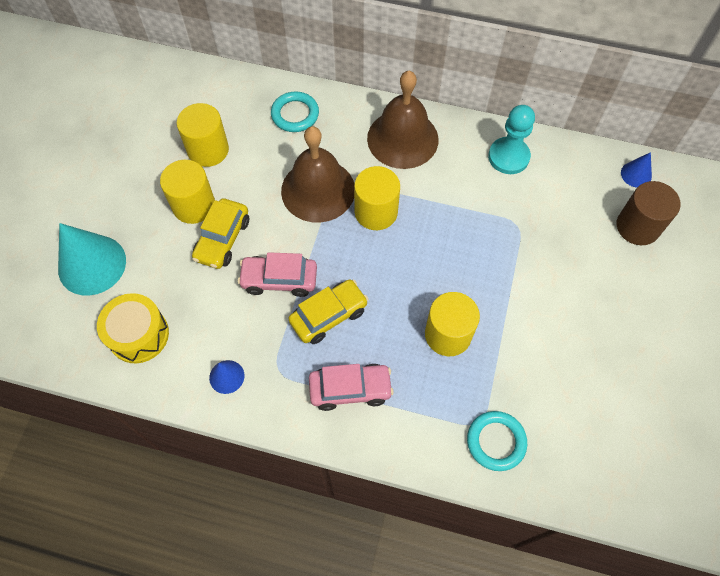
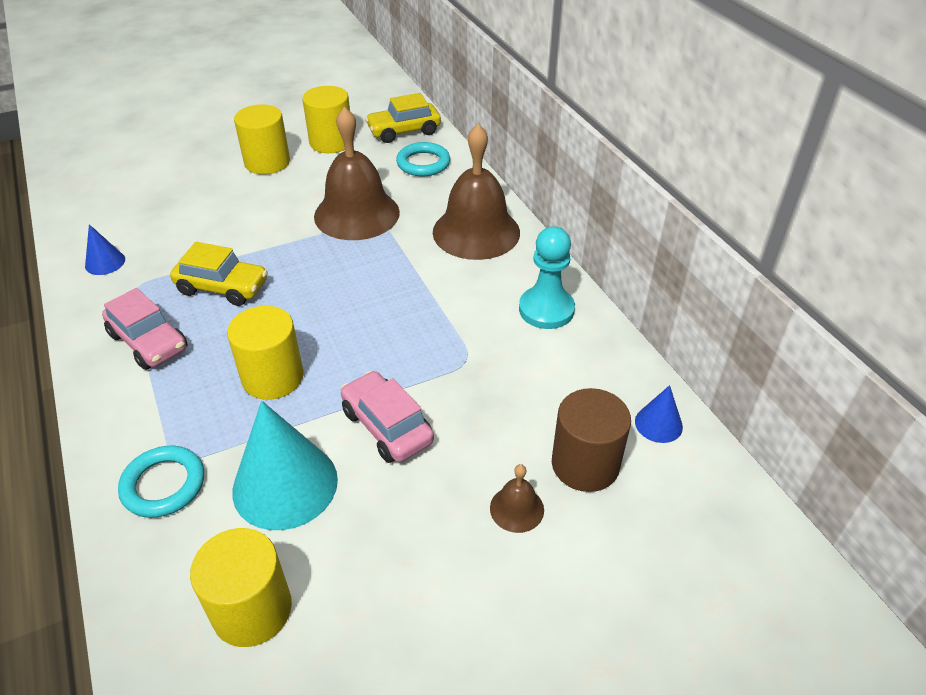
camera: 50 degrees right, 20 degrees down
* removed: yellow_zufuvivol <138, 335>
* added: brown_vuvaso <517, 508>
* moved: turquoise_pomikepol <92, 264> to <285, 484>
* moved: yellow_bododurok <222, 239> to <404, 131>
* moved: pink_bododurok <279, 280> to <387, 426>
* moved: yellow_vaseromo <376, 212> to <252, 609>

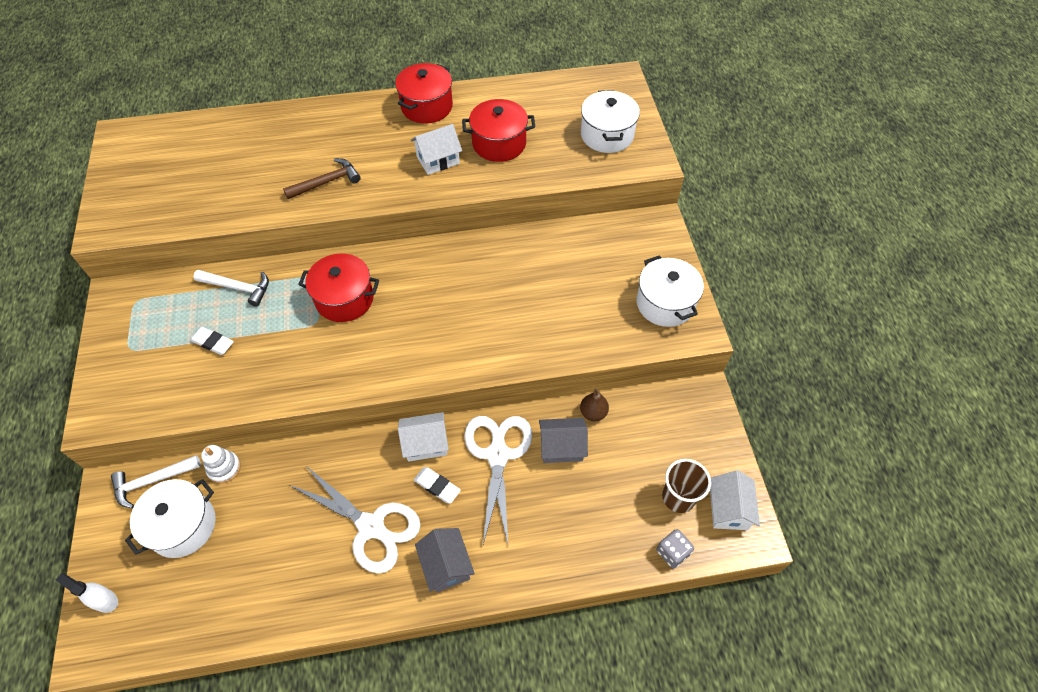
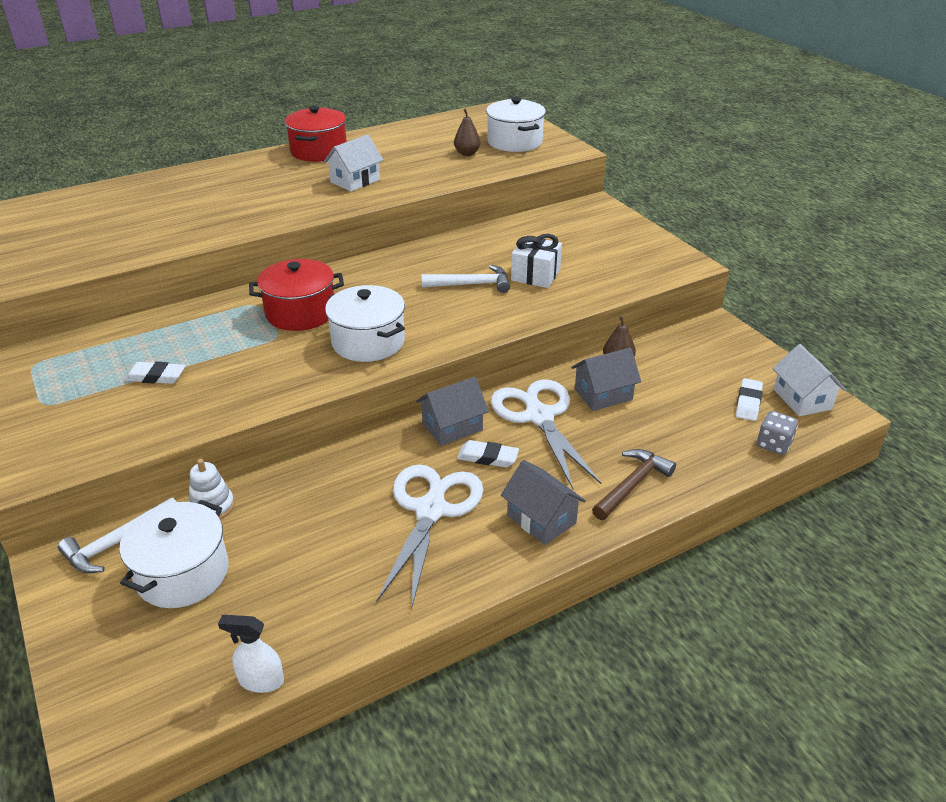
camera: 20 degrees left, 20 degrees down
* removed: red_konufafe <499, 143>
* added: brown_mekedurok <467, 153>
* added: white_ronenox <535, 275>
* moved: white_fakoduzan <105, 600> to <261, 680>
* moved: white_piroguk <238, 288> to <472, 284>
* moved: brown_piroguk <327, 182> to <632, 485>
* moved: white_konufafe <665, 303> to <368, 342>
* replaced: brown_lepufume <678, 497> to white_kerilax <748, 403>
* recoloured: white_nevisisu <426, 443> to grey_nevisisu <452, 427>
* turned: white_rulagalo <371, 526> = <431, 510> 90 degrees counterclockwise

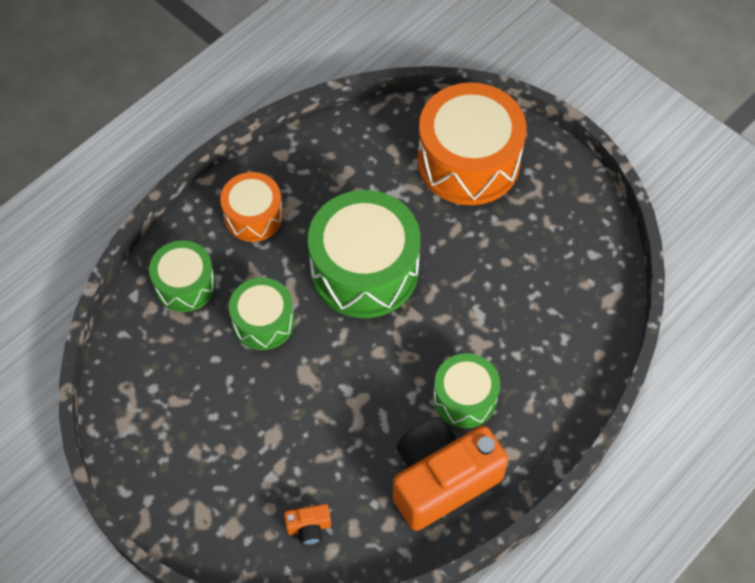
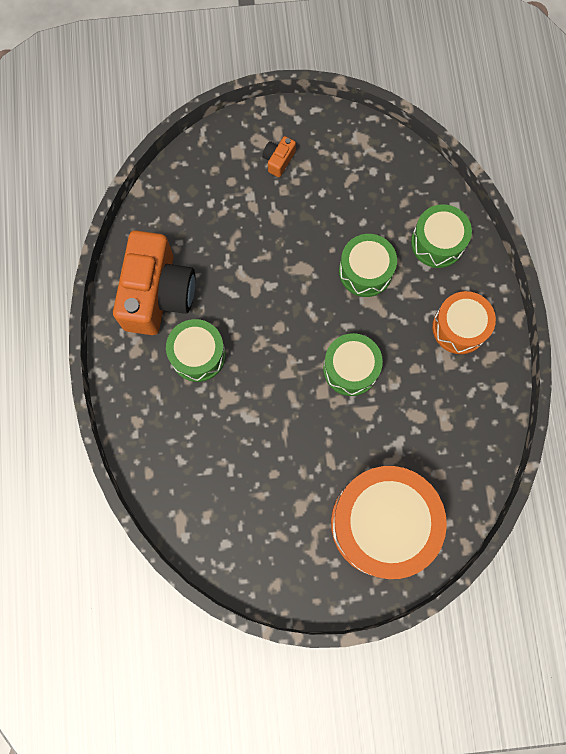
camera: 130 degrees right, 15 degrees up
* moved: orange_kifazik <309, 527> to <278, 160>
* resized: green_zufuvivol <364, 270> = <350, 369> x0.56

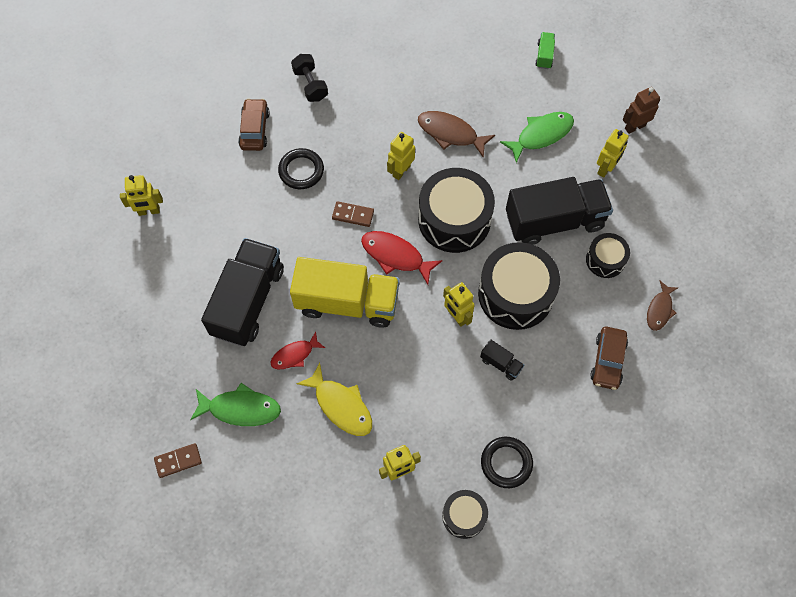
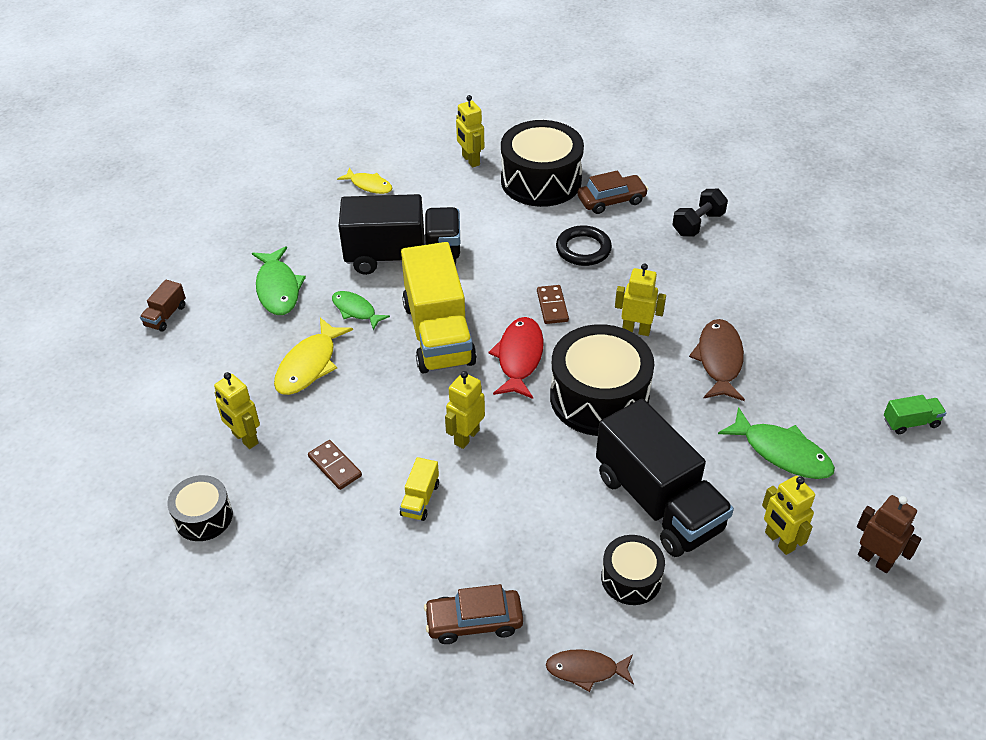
camera: 70 degrees right, 20 degrees down
* removed: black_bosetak <506, 463>
* added: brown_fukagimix <165, 316>
* added: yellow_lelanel <369, 185>
* moved: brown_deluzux <178, 461> to <335, 466>
* moved: black_zufuvivol <515, 294> to <541, 181>
* recoloured: red_lelanel <295, 355> to green_lelanel <356, 310>
* recoloured: black_fukagimix <500, 364> to yellow_fukagimix <420, 499>
* turned: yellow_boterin <605, 168> = <779, 541> 45 degrees clockwise

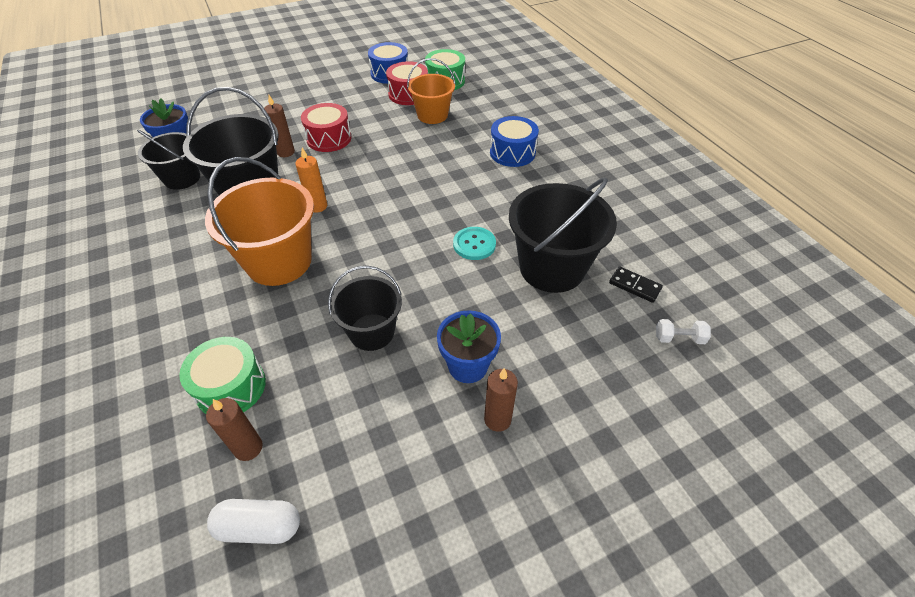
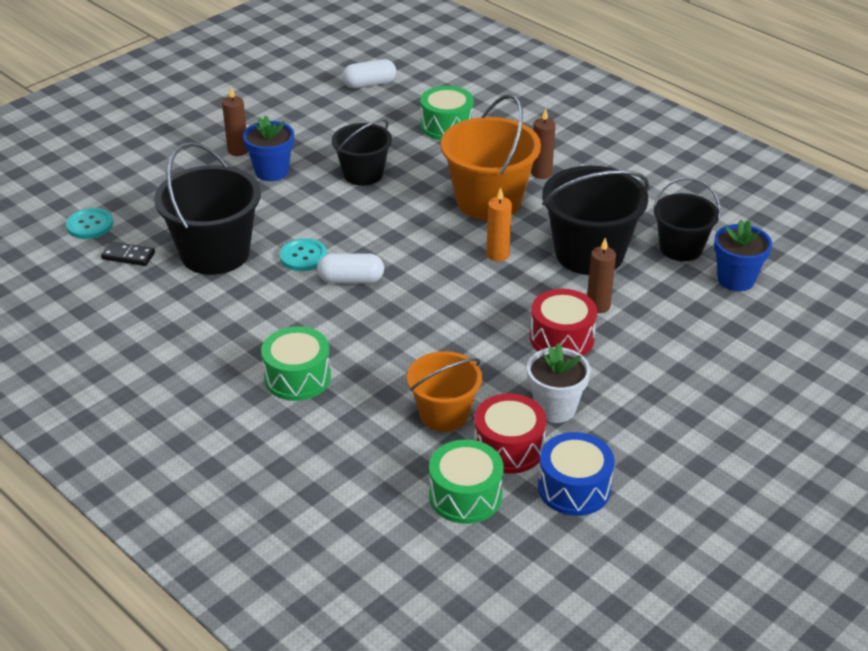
camera: 160 degrees right, 10 degrees down
* added: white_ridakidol <351, 280>
* added: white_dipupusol <555, 408>
* moved: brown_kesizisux <248, 448> to <541, 173>
* replaced: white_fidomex <679, 338> to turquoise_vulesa <90, 225>
* recoloured: blue_zufuvivol <512, 152> to green_zufuvivol <297, 377>

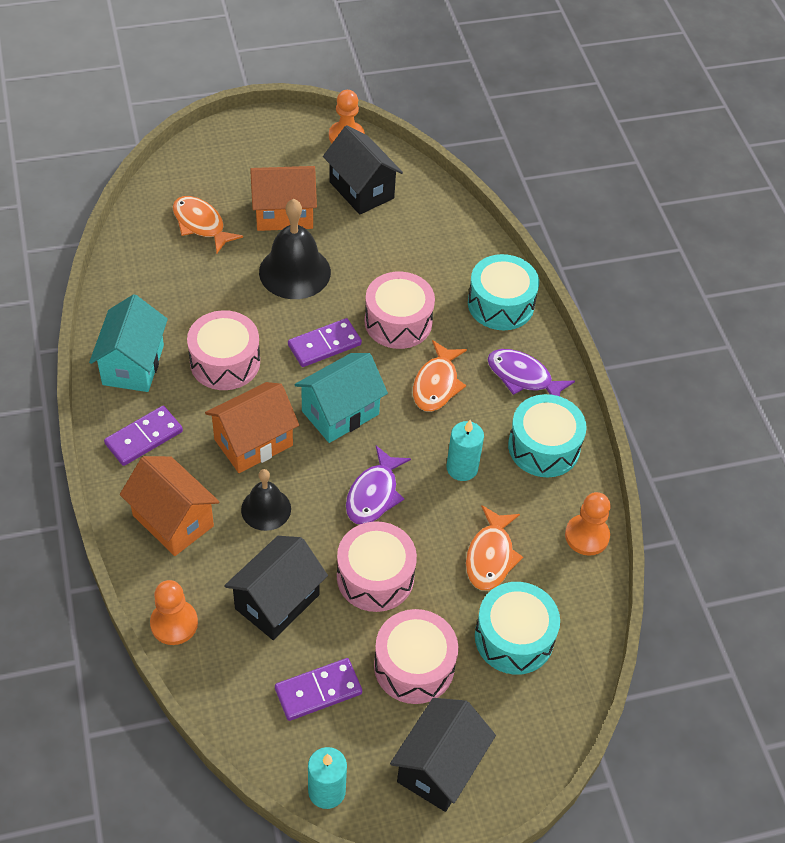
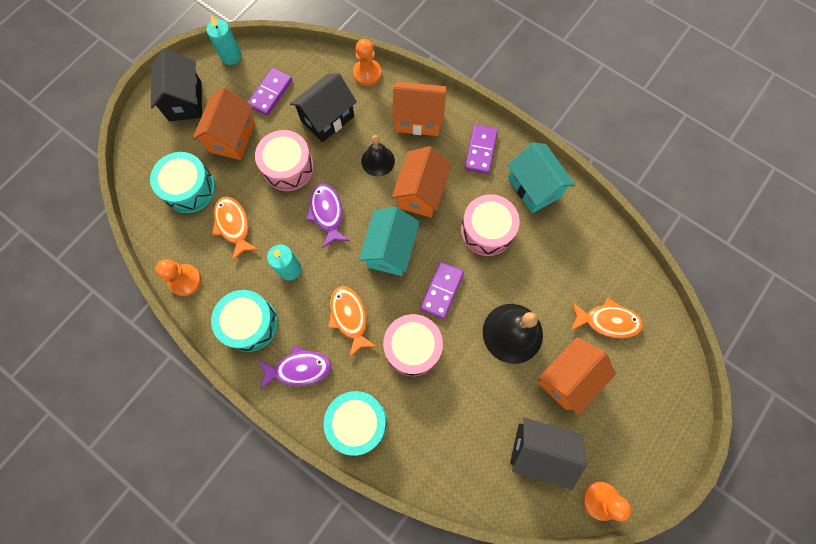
camera: 145 degrees right, 20 degrees up
* replaced: pink_zufuvivol <414, 666> to orange_nevisisu <232, 137>
* turned: black_nevisisu <277, 601> = <327, 119> 45 degrees clockwise

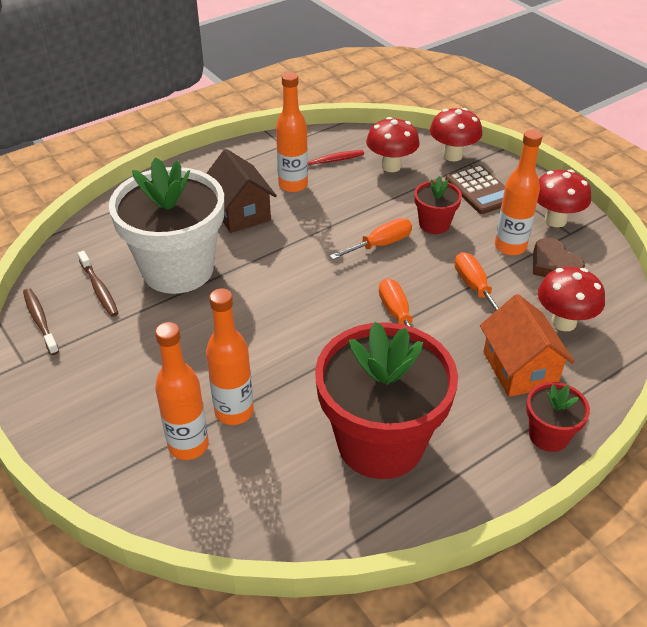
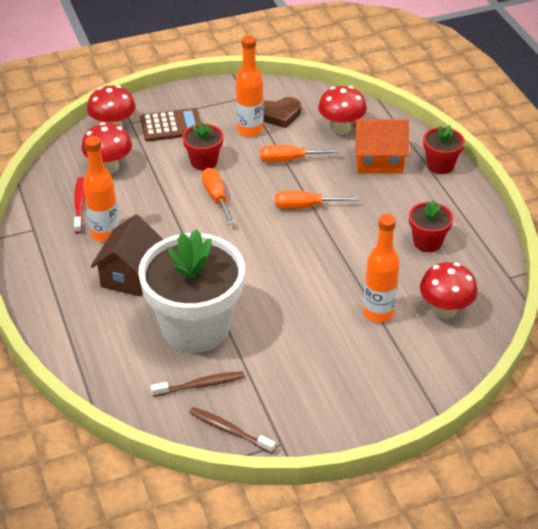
camera: 75 degrees left, 0 degrees up
* removed: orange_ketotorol <188, 445>
* moved: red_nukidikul <555, 220> to <445, 310>
* turned: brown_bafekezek <40, 321> = <229, 430> 45 degrees clockwise
* turned: brown_nevisisu <240, 212> = <130, 275> 60 degrees counterclockwise
* resized: red_dipupusol <380, 443> = <427, 242> x0.46

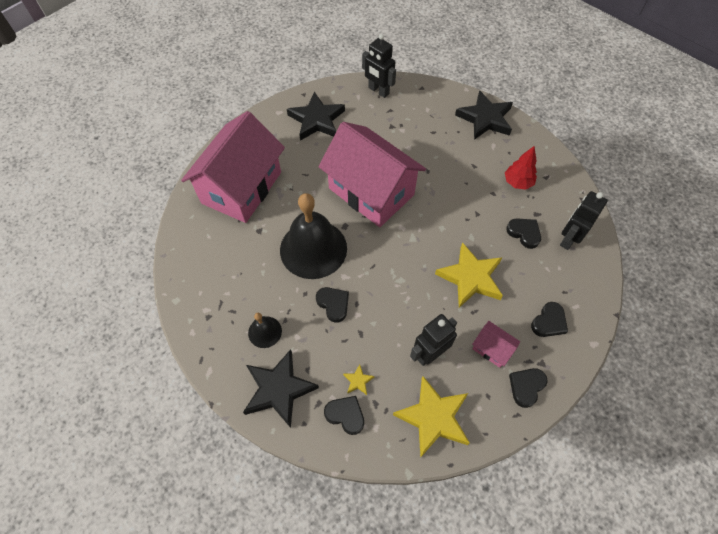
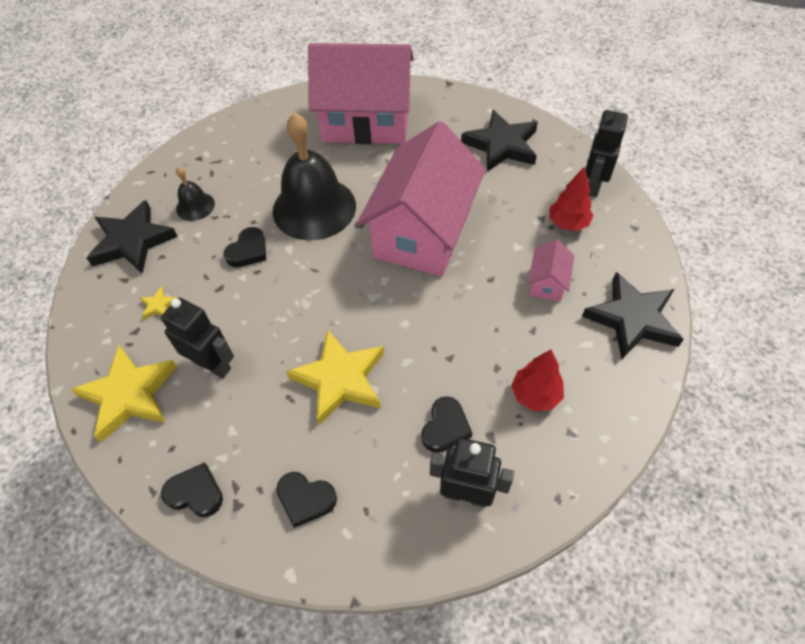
camera: 70 degrees right, 5 degrees down
* removed: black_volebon <345, 415>
* added: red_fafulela <567, 223>
* moved: pink_nevisisu <492, 349> to <547, 282>

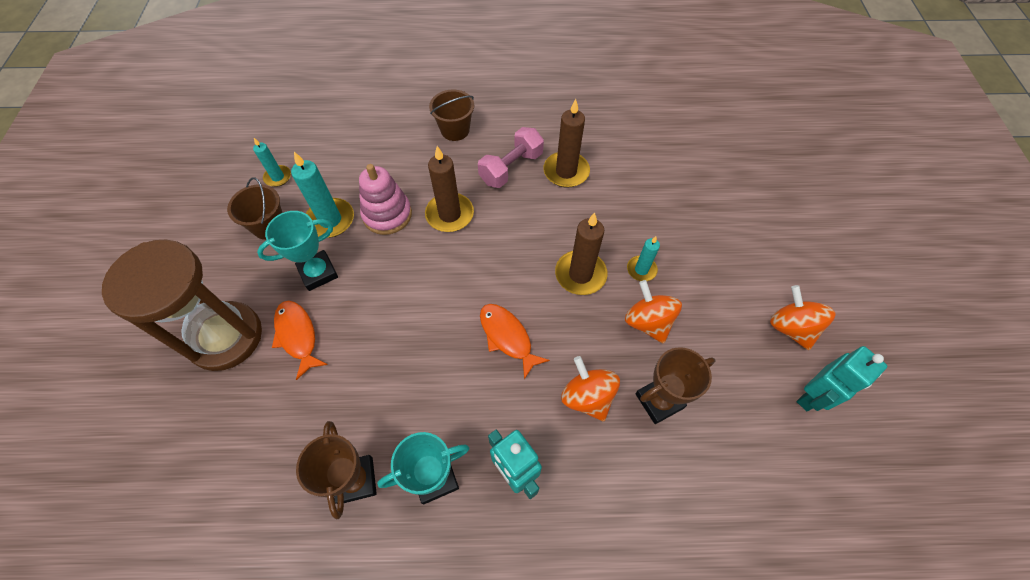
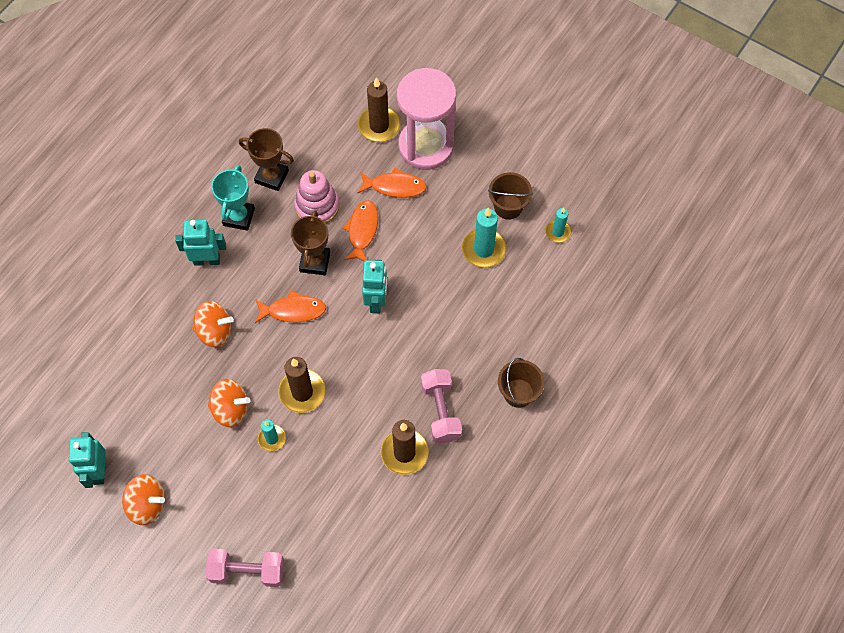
camera: 125 degrees right, 5 degrees up
* removed: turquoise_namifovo <318, 273>
* added: pink_fidomex <247, 571>
* added: orange_lelanel <362, 230>
* added: turquoise_boterin <376, 301>
* moved: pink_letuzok <387, 215> to <317, 206>
* moved: brown_kesizisux <449, 214> to <379, 126>
* moved: brown_namifovo <659, 401> to <315, 262>
* recoloured: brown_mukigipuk <226, 337> to pink_mukigipuk <426, 146>

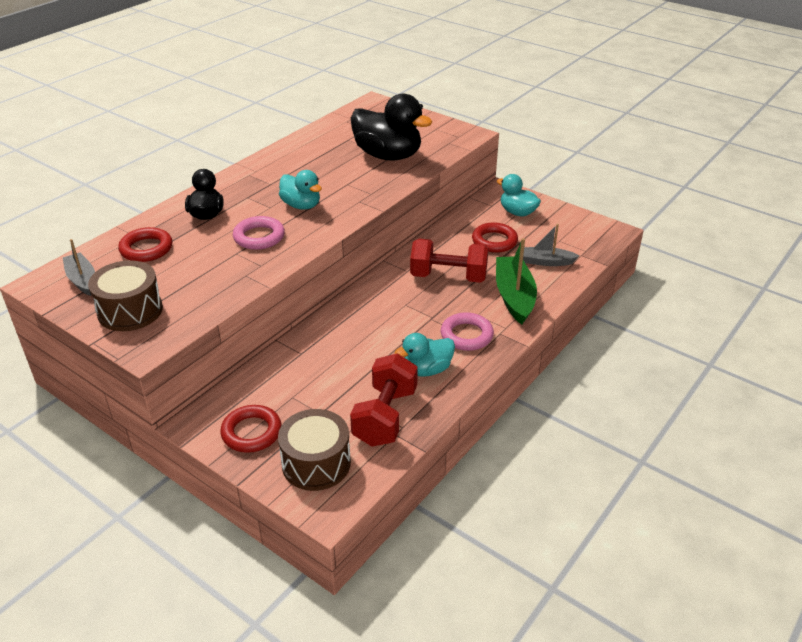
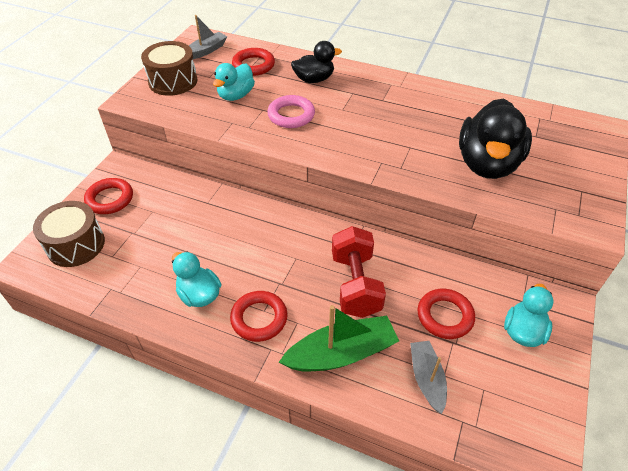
camera: 75 degrees right, 10 degrees up
* removed: red_fidomex <385, 416>
* moved: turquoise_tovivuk <301, 205> to <236, 95>
* recoloured: pink_bosetak <466, 335> to red_bosetak <259, 318>

